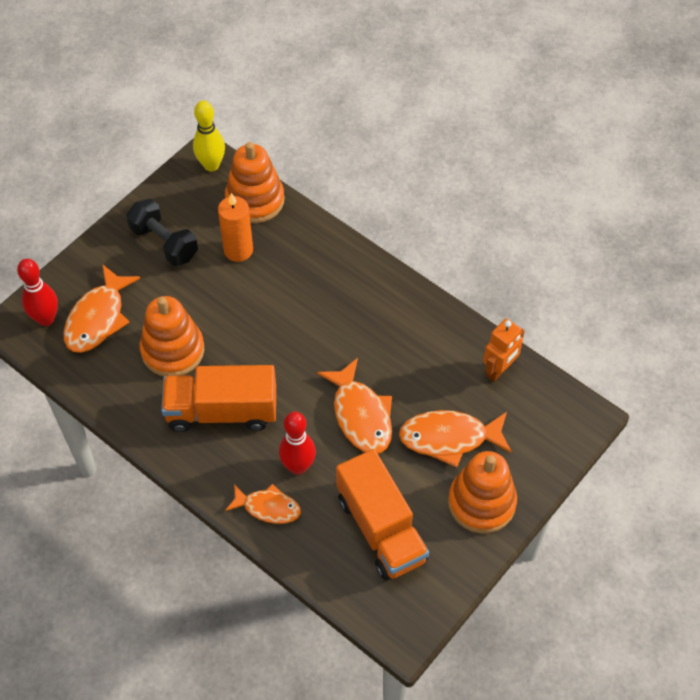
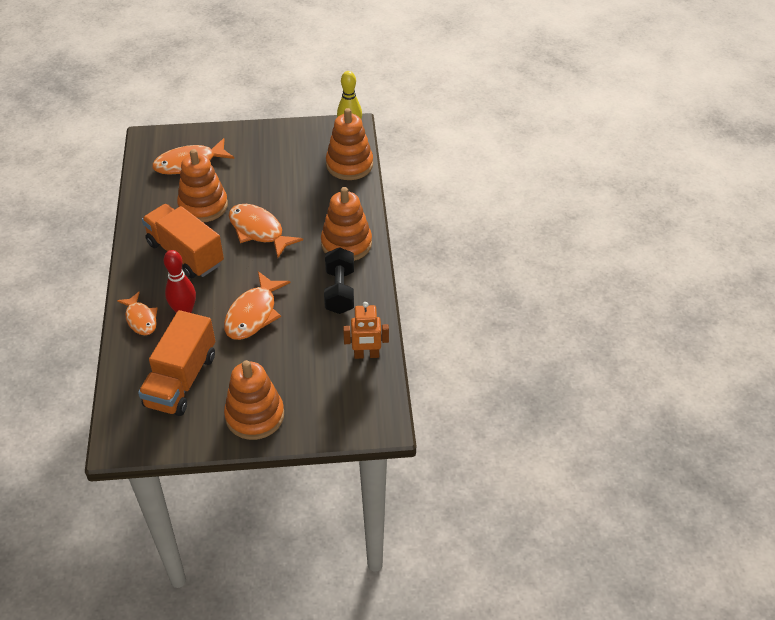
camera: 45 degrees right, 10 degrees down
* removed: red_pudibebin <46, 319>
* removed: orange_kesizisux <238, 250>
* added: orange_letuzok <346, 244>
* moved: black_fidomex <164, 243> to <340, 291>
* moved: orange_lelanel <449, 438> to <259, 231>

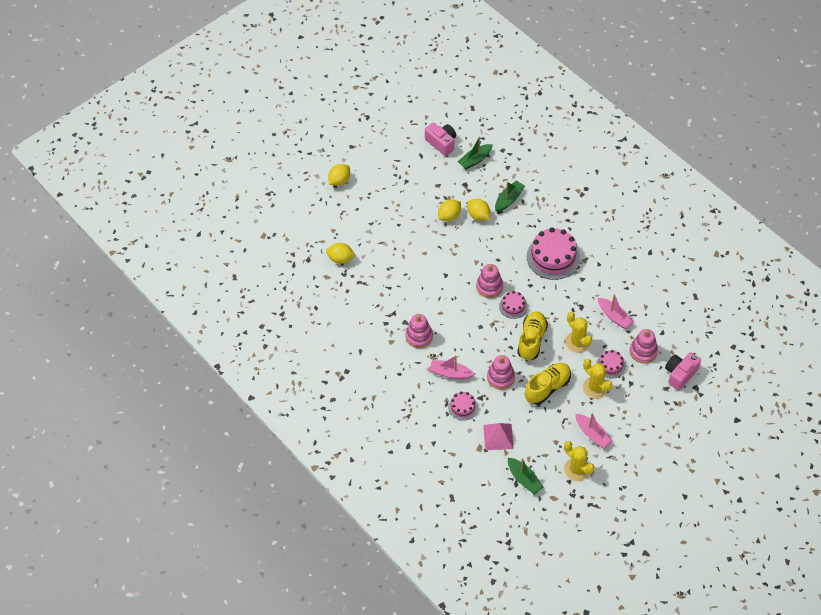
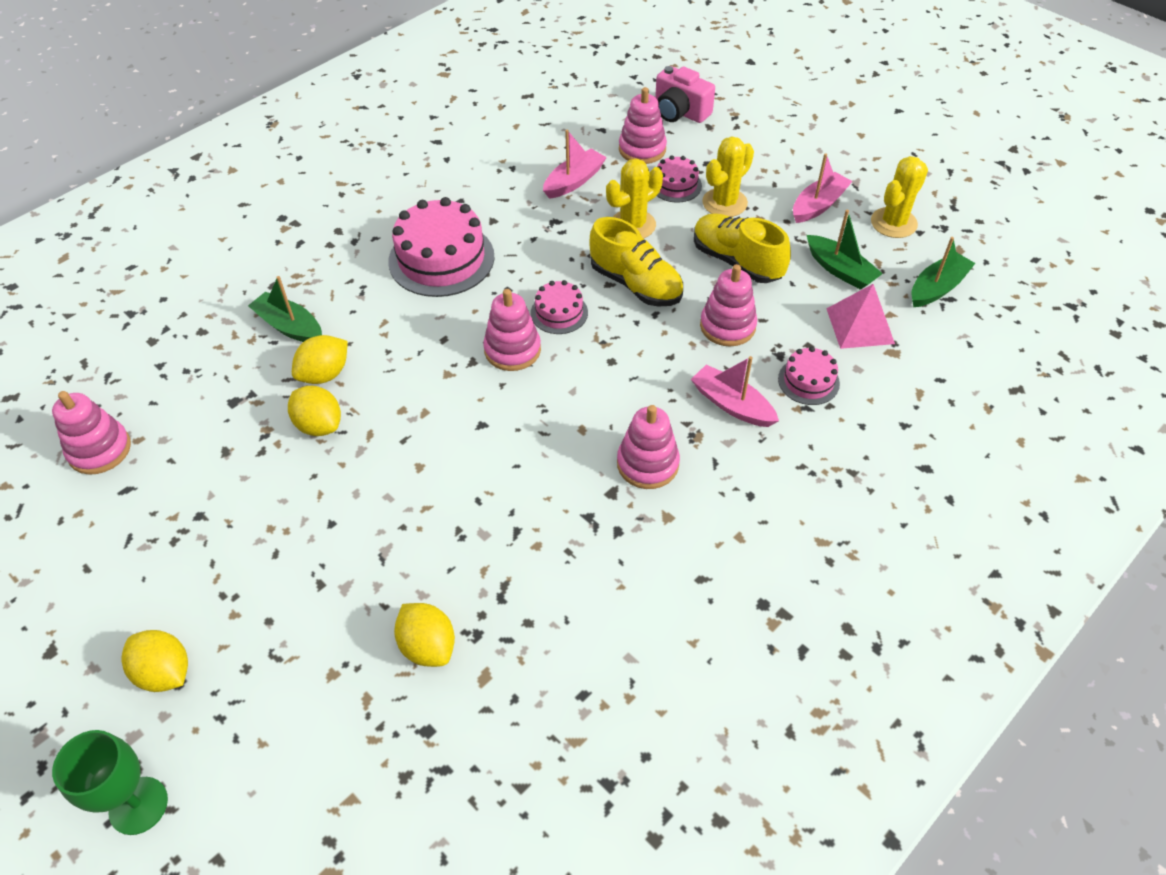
camera: 95 degrees left, 5 degrees down
* added: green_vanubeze <138, 805>
* moved: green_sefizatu <475, 160> to <840, 270>
* replaced: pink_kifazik <441, 143> to pink_letuzok <100, 450>
* turned: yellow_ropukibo <341, 259> = <428, 646> 45 degrees counterclockwise
* turned: pink_sefizatu <450, 373> = <732, 404> 120 degrees clockwise
* turned: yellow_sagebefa <531, 340> = <636, 284> 150 degrees counterclockwise

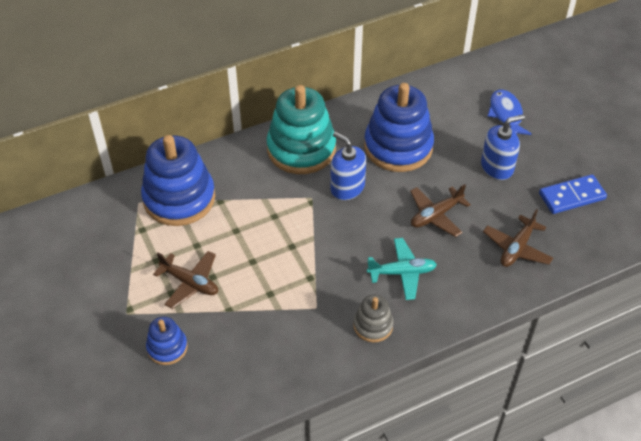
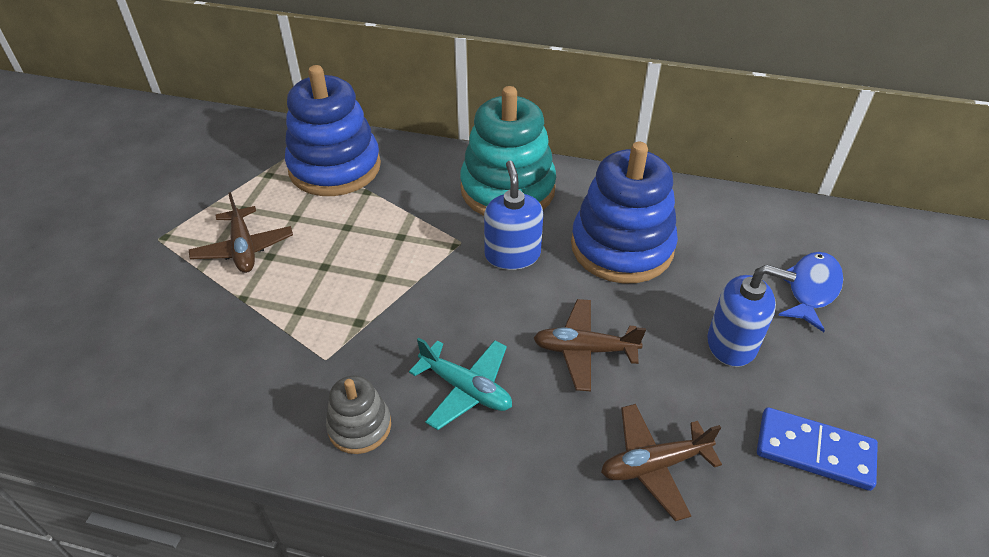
camera: 40 degrees right, 5 degrees down
* removed: blue_letuzok <167, 347>

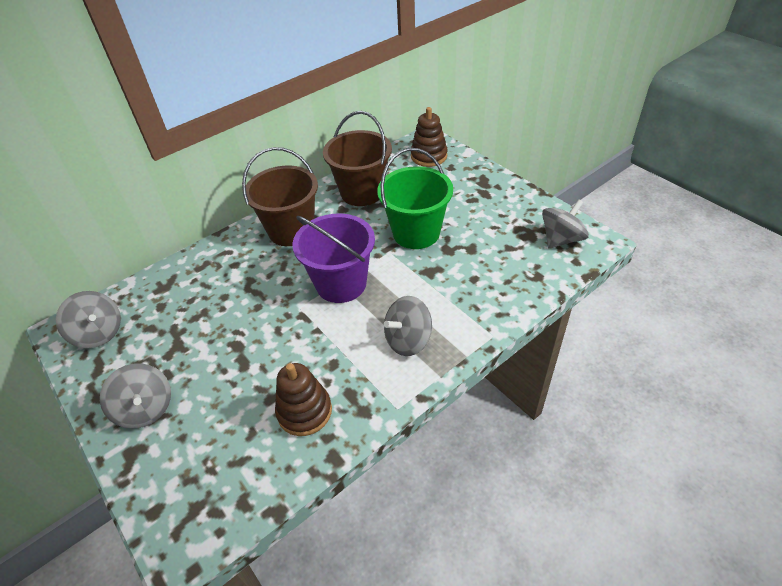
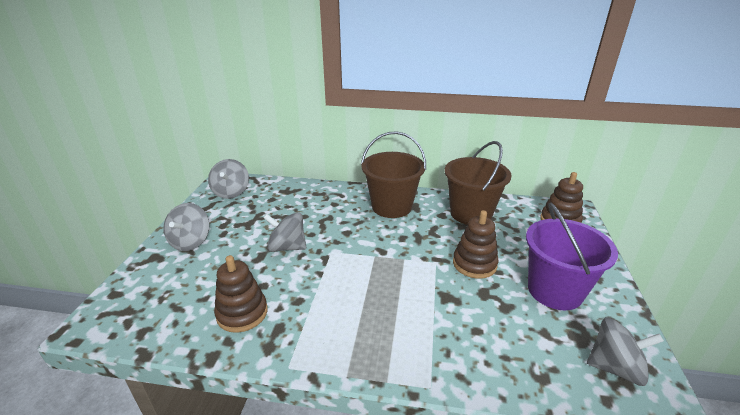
camera: 45 degrees right, 15 degrees down
* moved: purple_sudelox <341, 284> to <554, 291>
* moved: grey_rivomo <408, 340> to <287, 247>
* replaced: green_sudelox <416, 233> to brown_letuzok <474, 264>

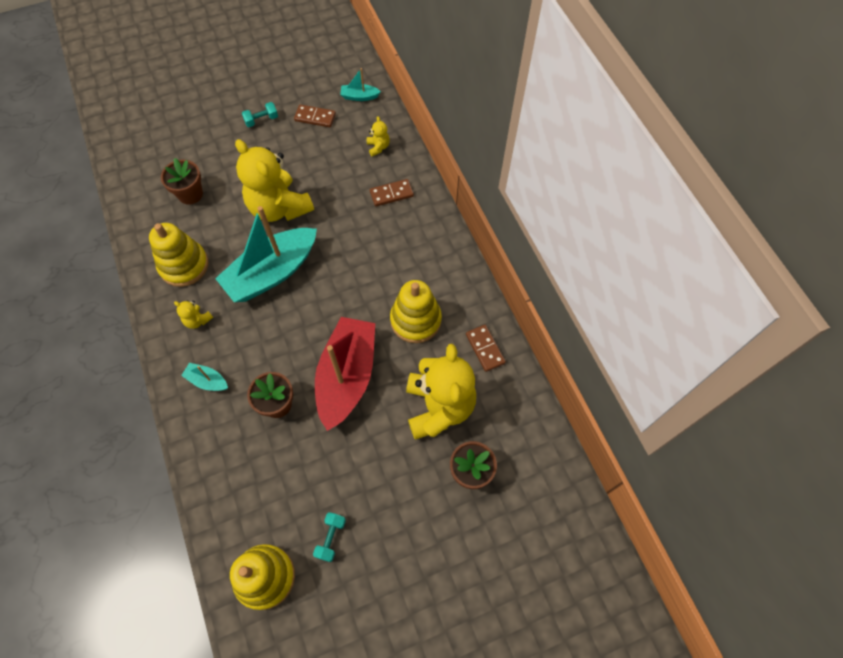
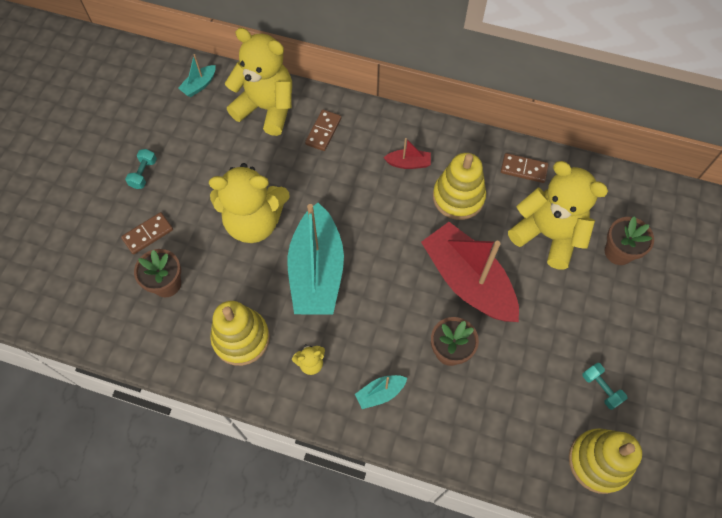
camera: 50 degrees left, 0 degrees up
* added: red_sefizatu <408, 163>
* moved: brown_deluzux <315, 117> to <148, 234>
* resized: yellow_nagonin <378, 147> = <266, 108> x2.47

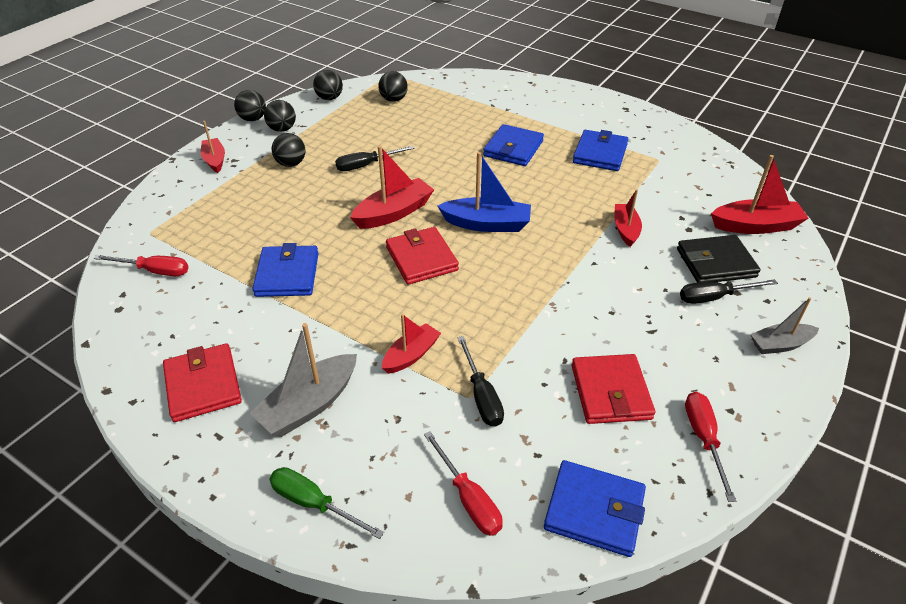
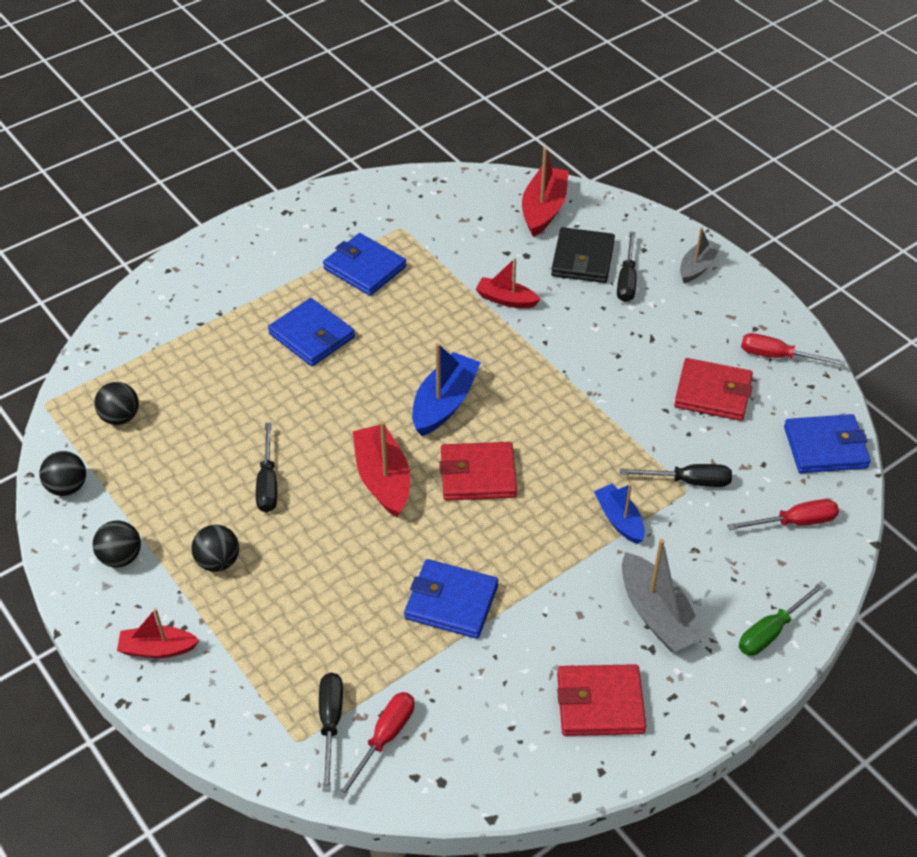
camera: 70 degrees left, 5 degrees up
* removed: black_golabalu <253, 119>
* added: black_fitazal <331, 723>
* recoloured: red_sefizatu <411, 355> to blue_sefizatu <619, 520>
* turned: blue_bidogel <594, 510> = <825, 447> 45 degrees clockwise
* turned: grey_sefizatu <780, 344> = <697, 267> 150 degrees counterclockwise

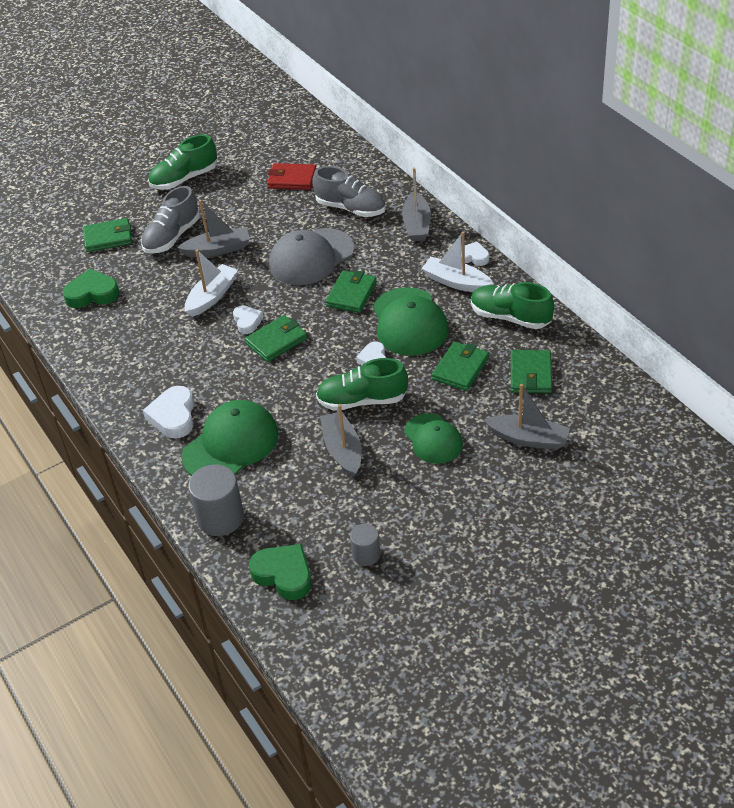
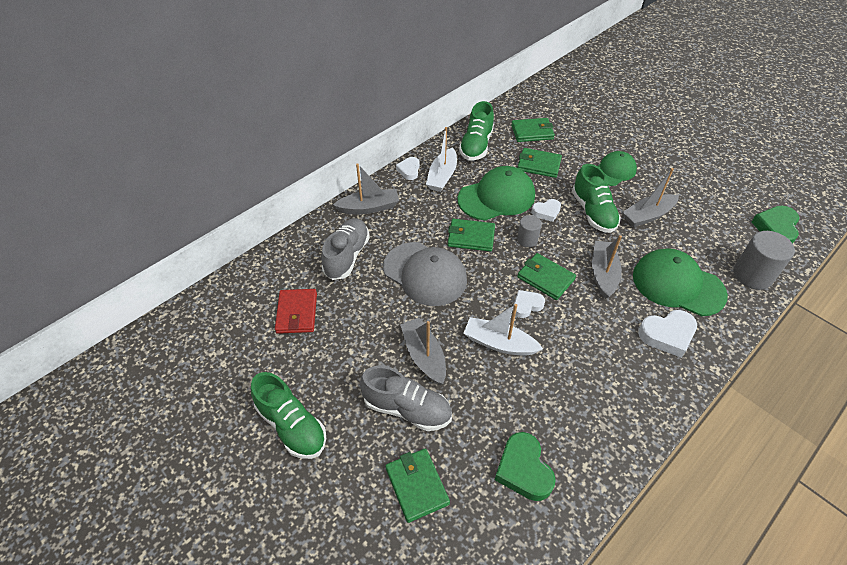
camera: 105 degrees left, 5 degrees up
* moved: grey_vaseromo <366, 555> to <527, 240>
* moved: grey_sefizatu <528, 439> to <603, 273>

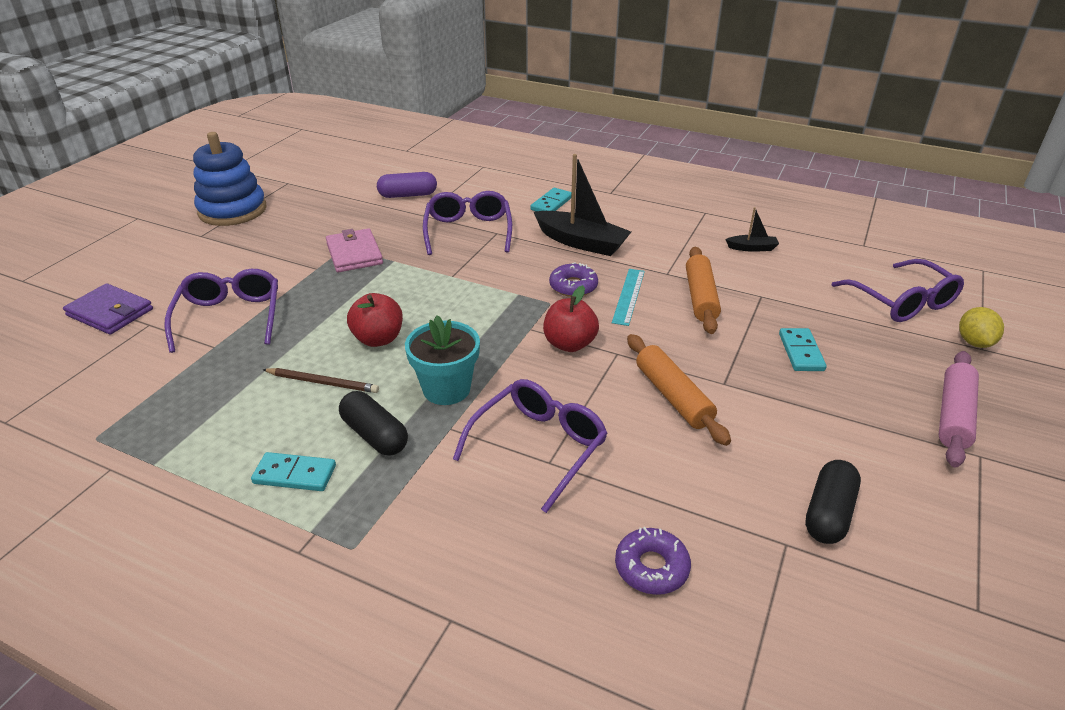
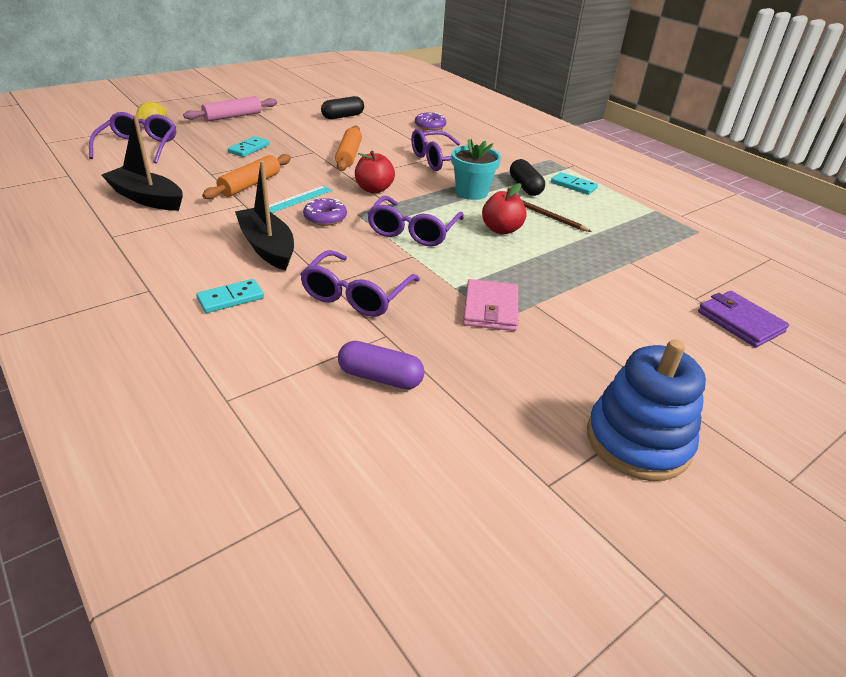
camera: 155 degrees left, 0 degrees up
* moved: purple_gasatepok <230, 317> to <413, 231>
* resized: black_sefizatu <752, 248> = <147, 198> x2.03

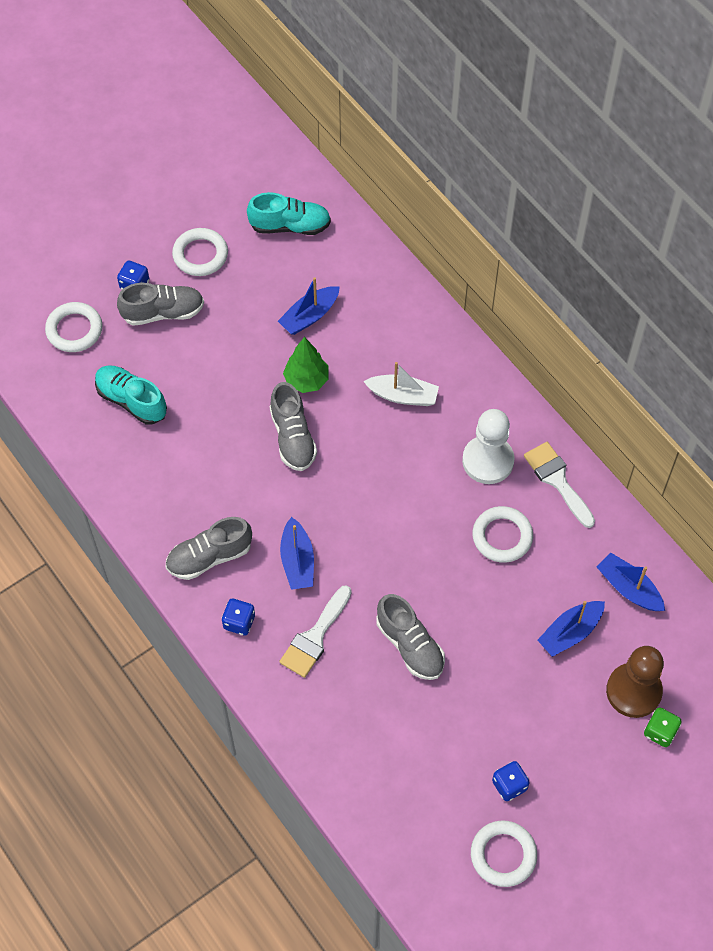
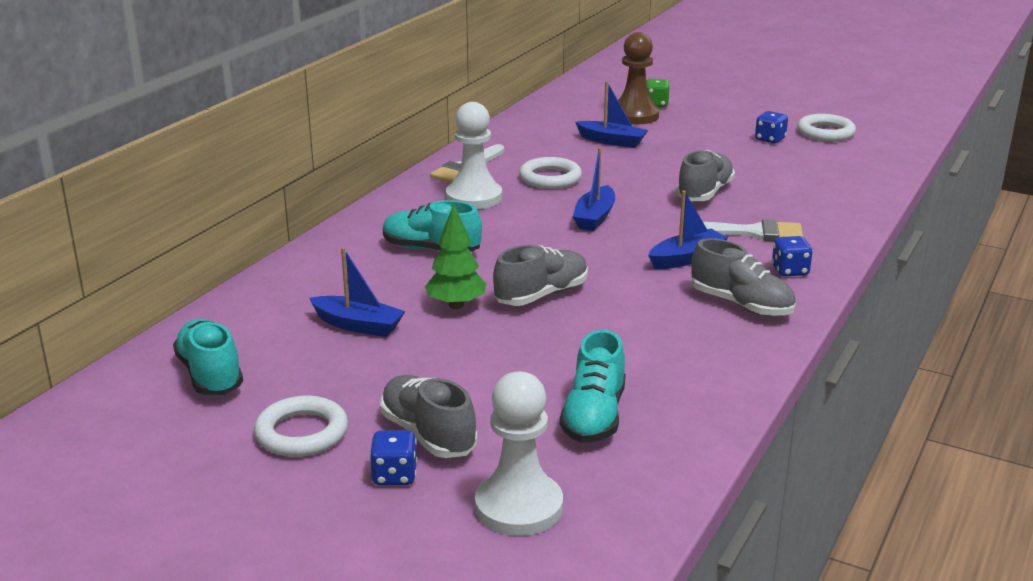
camera: 115 degrees left, 35 degrees down
* moved: blue_sefizatu <629, 588> to <594, 217>
* replaced: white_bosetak <74, 330> to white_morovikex <518, 507>
* replaced: white_sefizatu <403, 396> to turquoise_sagebefa <431, 249>

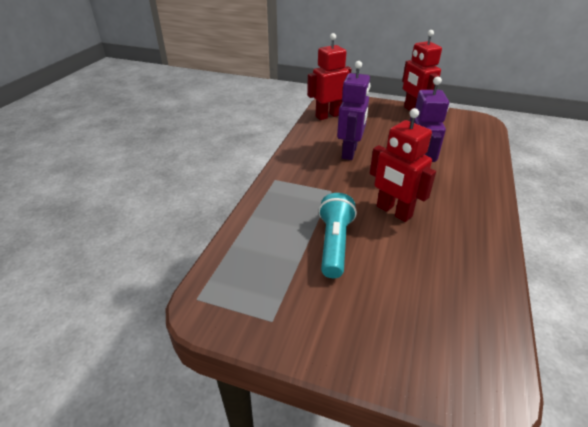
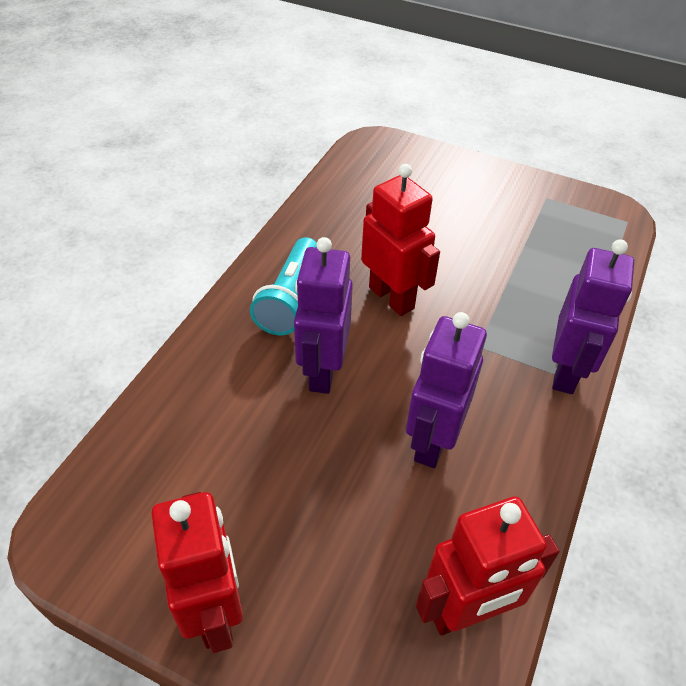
camera: 175 degrees left, 10 degrees up
* added: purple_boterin <566, 371>
* moved: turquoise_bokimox <334, 244> to <290, 299>

